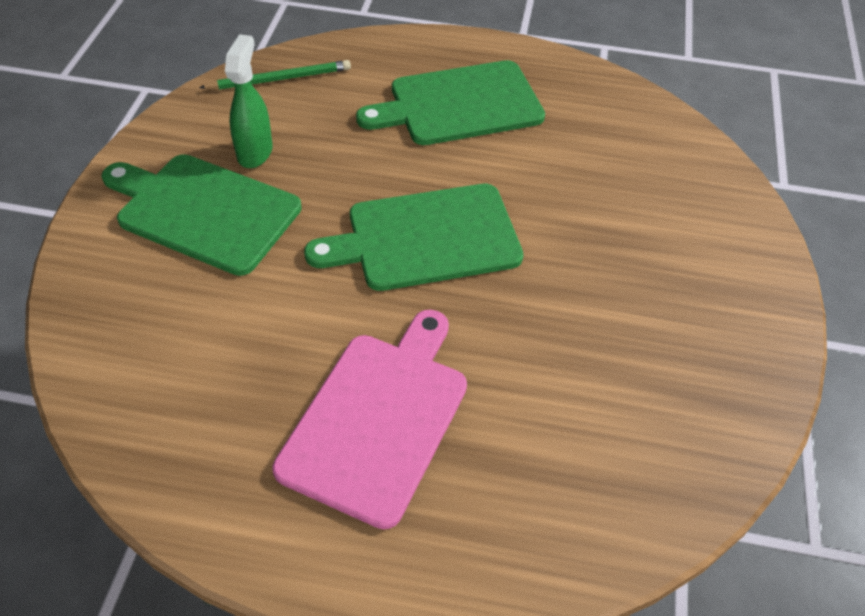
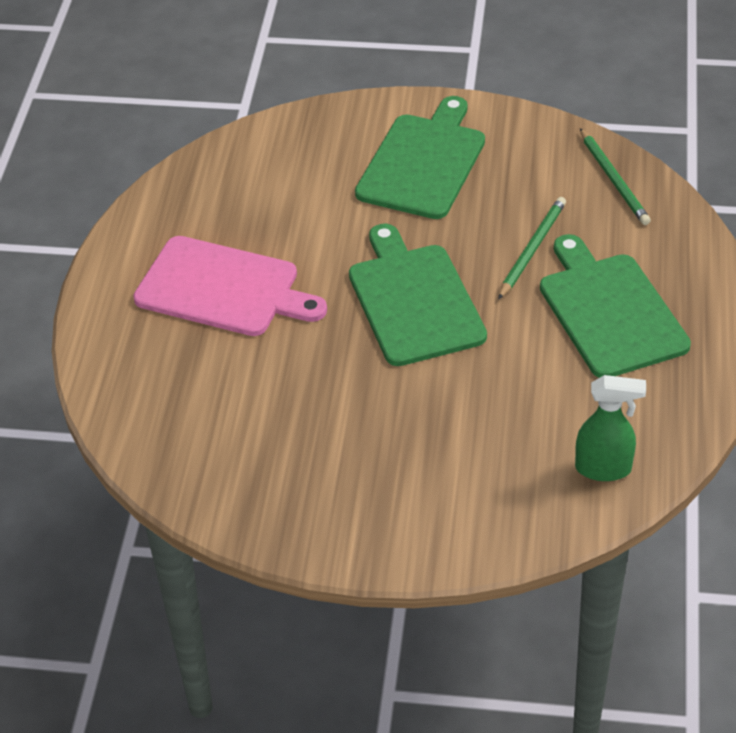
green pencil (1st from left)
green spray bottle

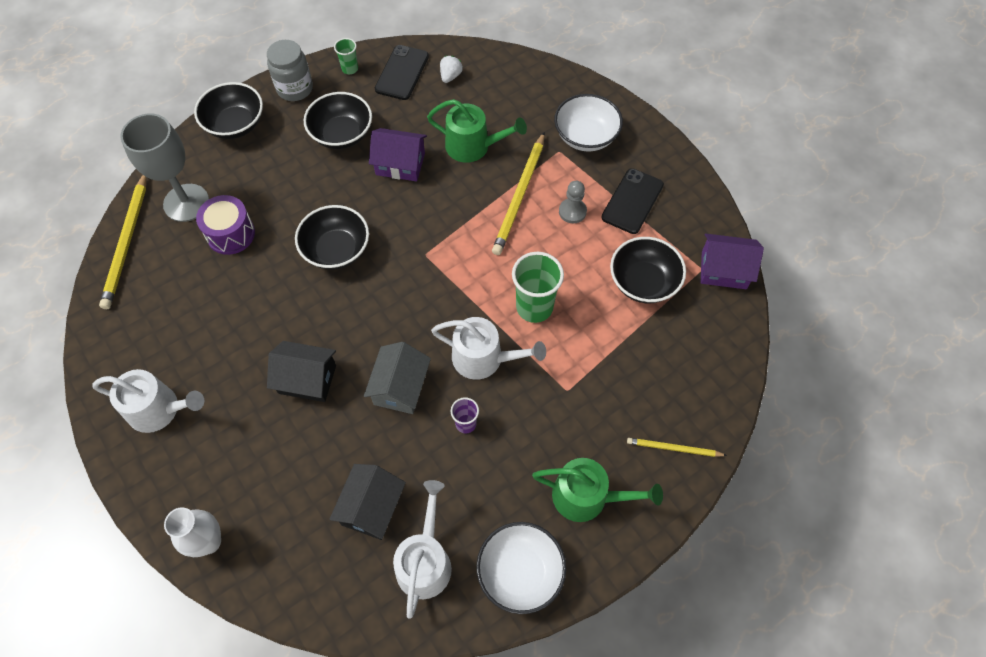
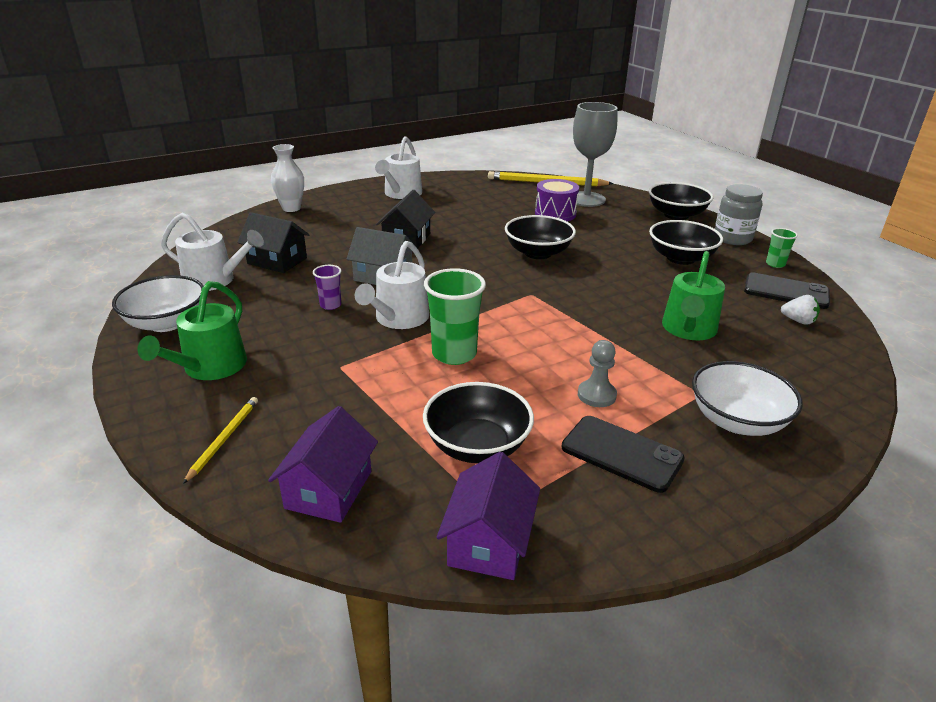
yellow pencil (2nd from left in the first image)
purple house (1st from left)

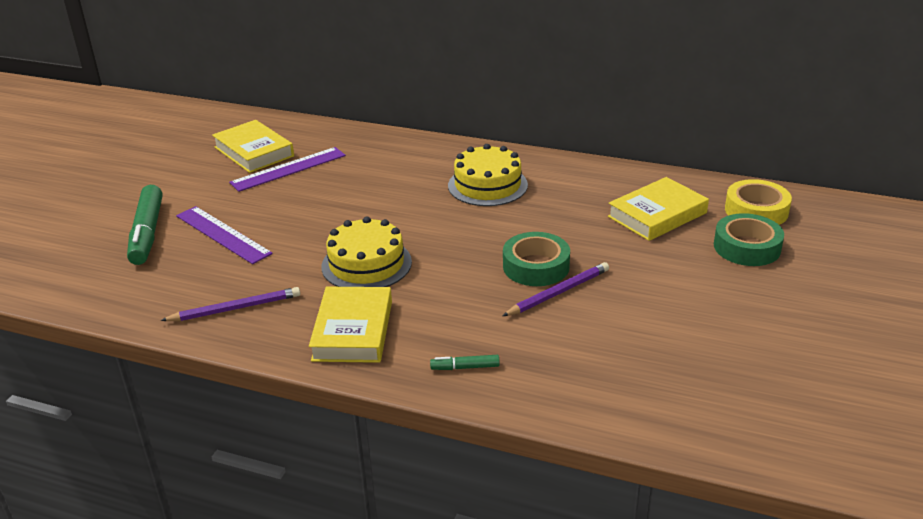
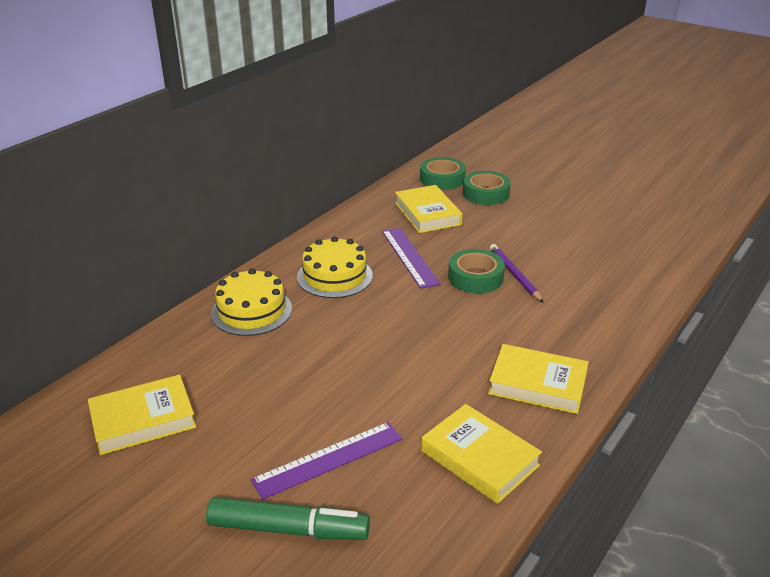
green marker (2nd from left in the first image)
purple ruler (2nd from left)
yellow cake (1st from left)
yellow book (3rd from left)
green tape (1st from left)

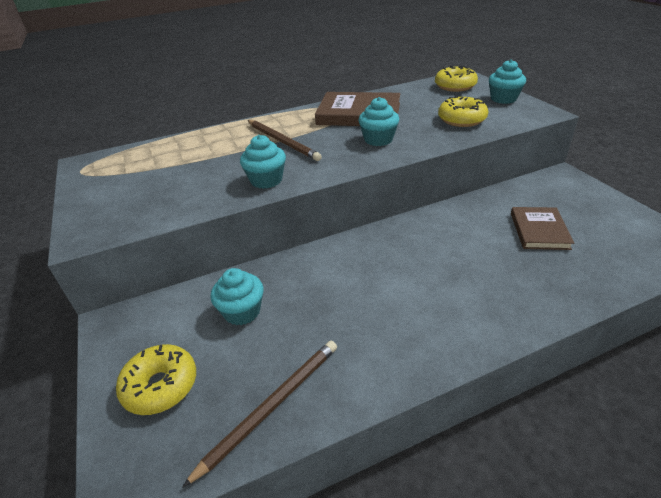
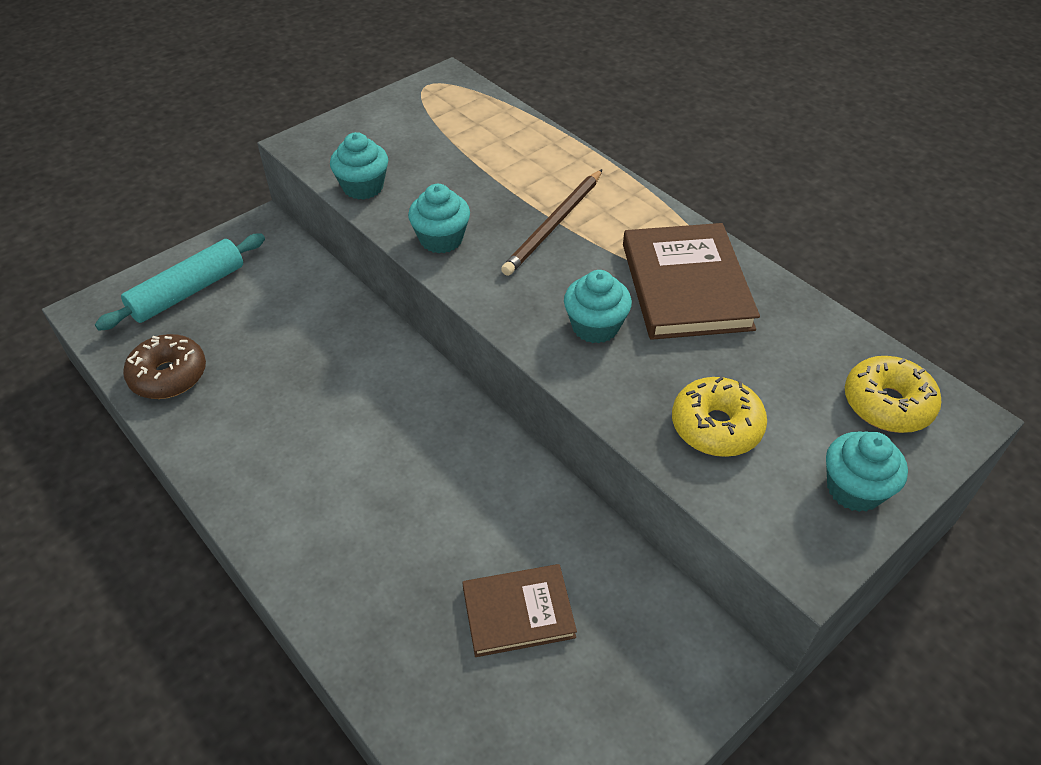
turquoise cupcake (1st from left)
turquoise rolling pin
brown donut

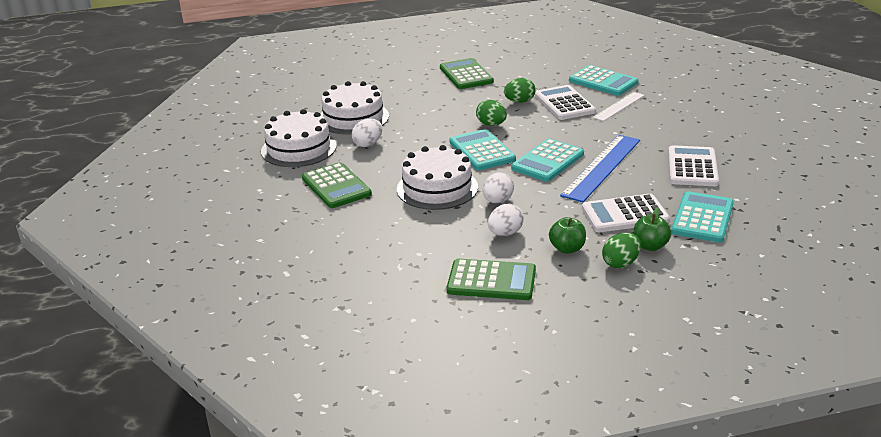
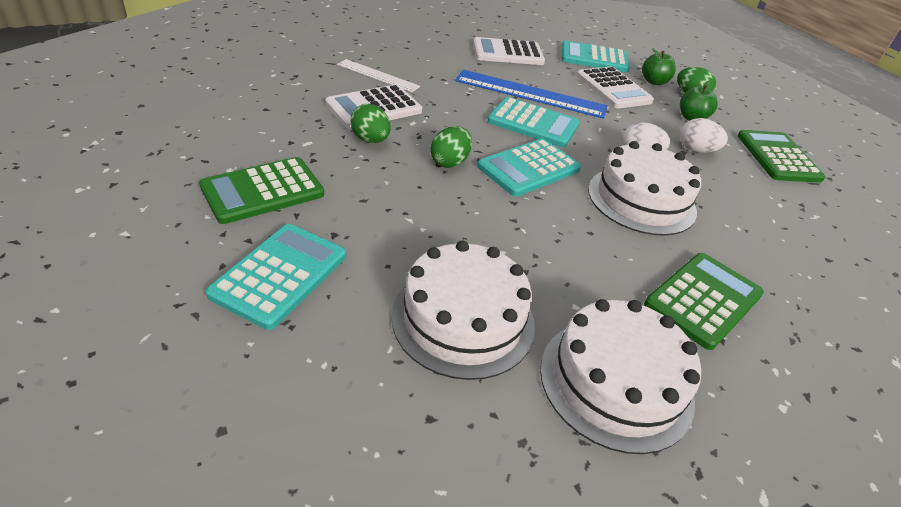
white egg (1st from left in the first image)
turquoise calculator (1st from left)

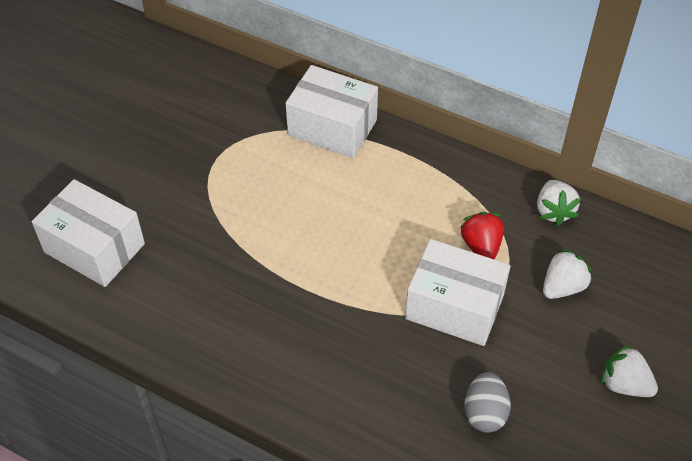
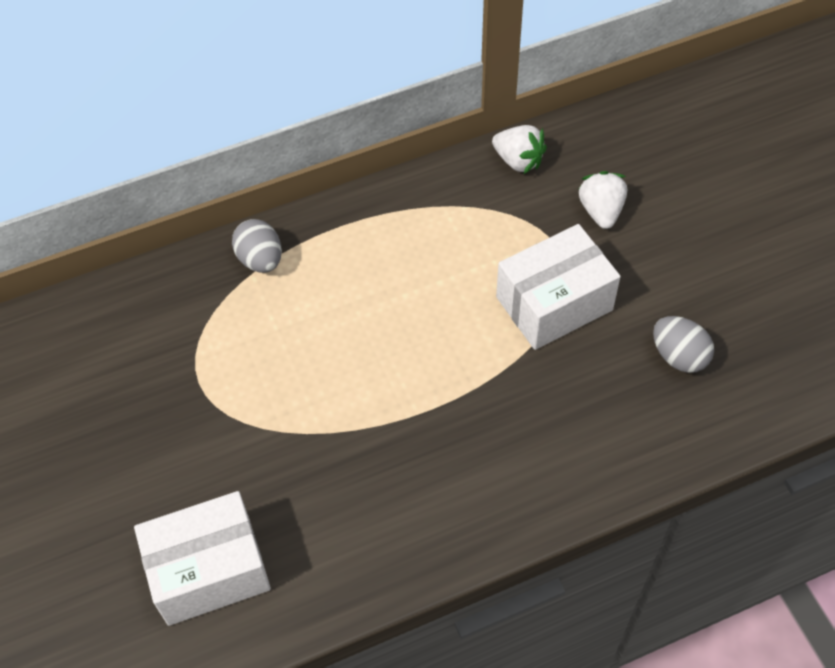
red strawberry
white strawberry (3rd from left in the first image)
grey egg (1st from left)

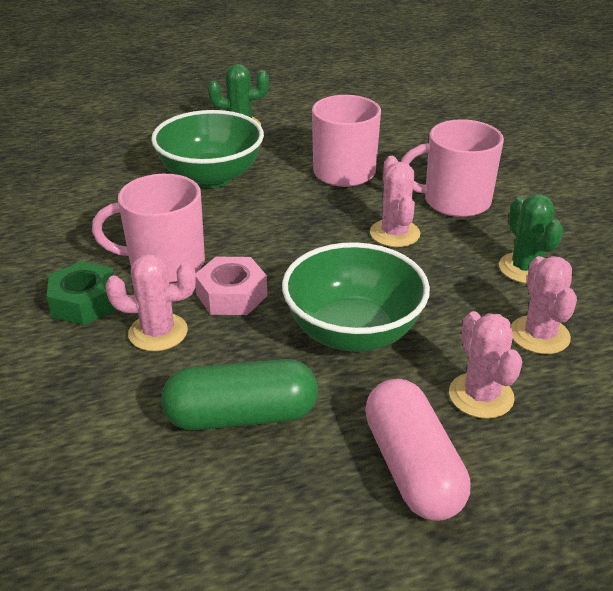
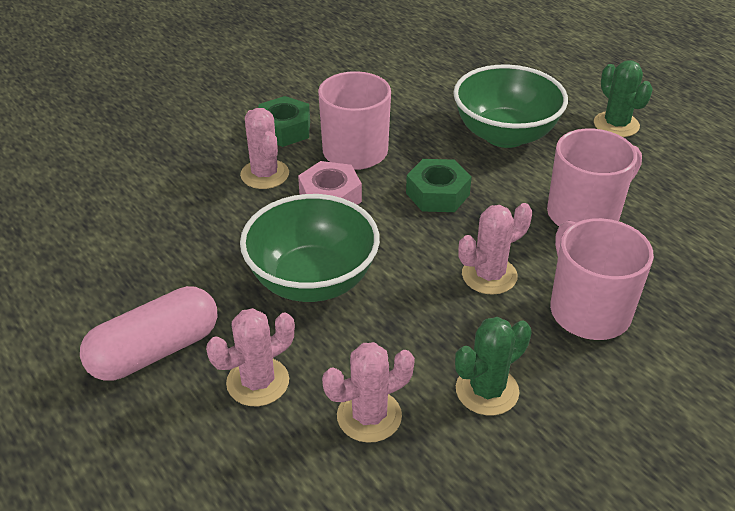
green capsule
green nut (2nd from left)

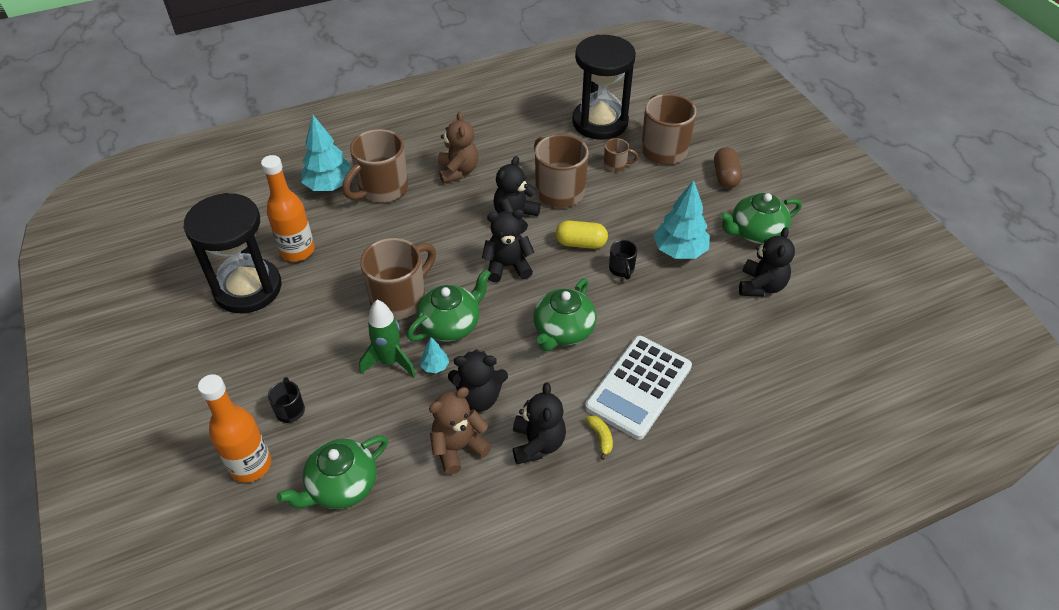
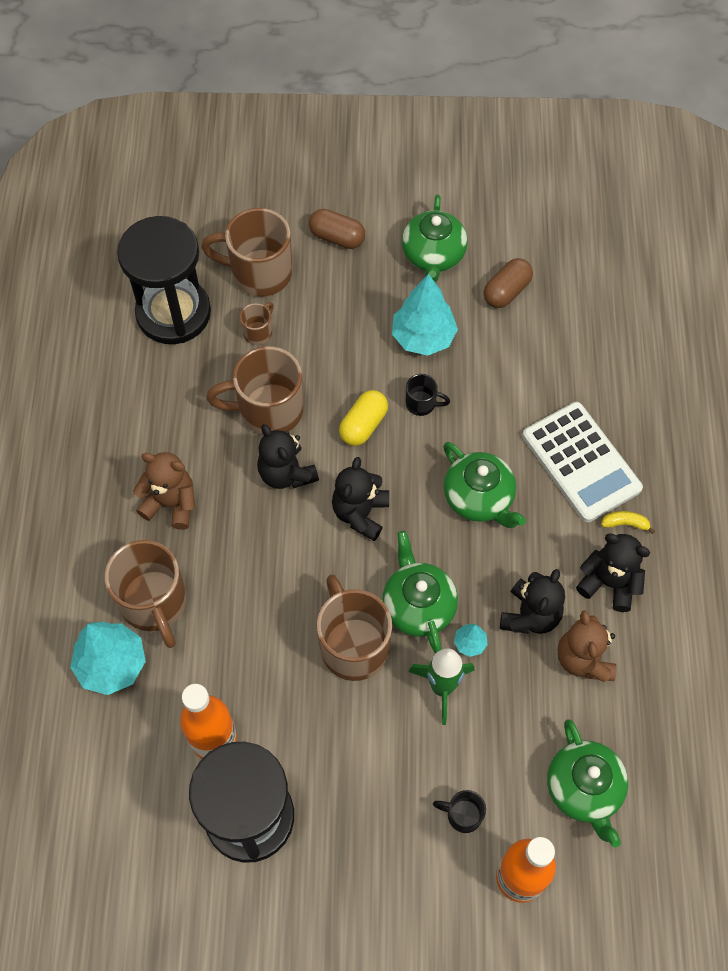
brown capsule (2nd from left)

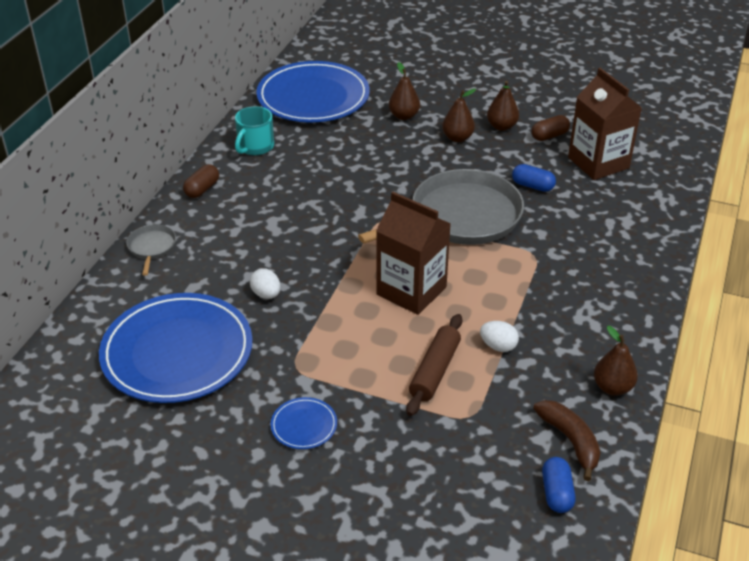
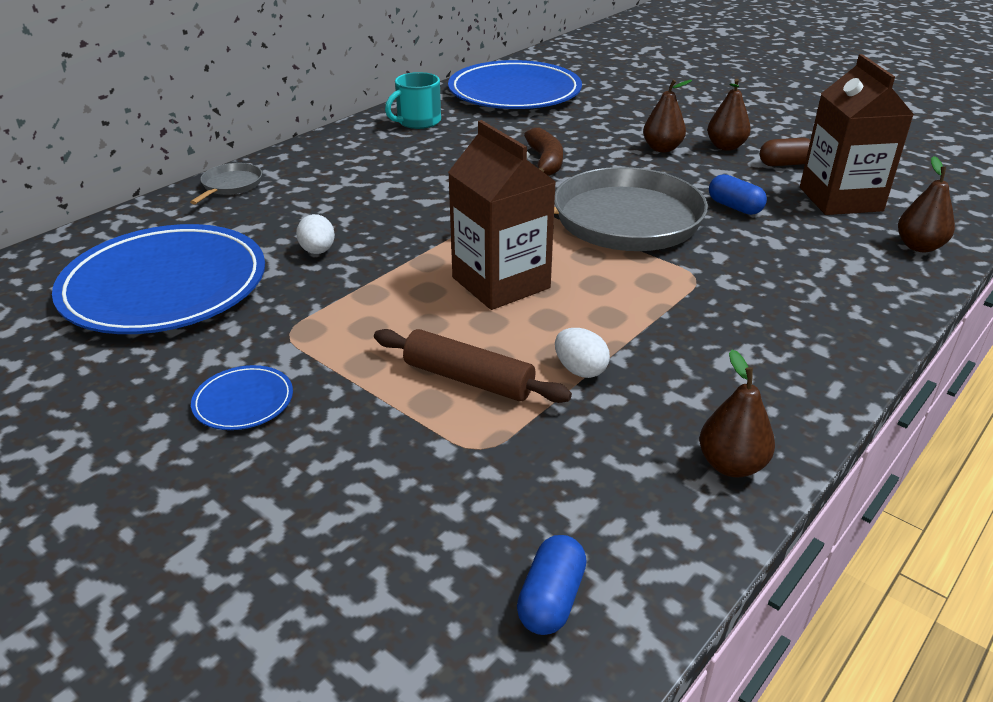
brown capsule (1st from left in the first image)
brown pear (4th from left)
brown banana
brown rolling pin

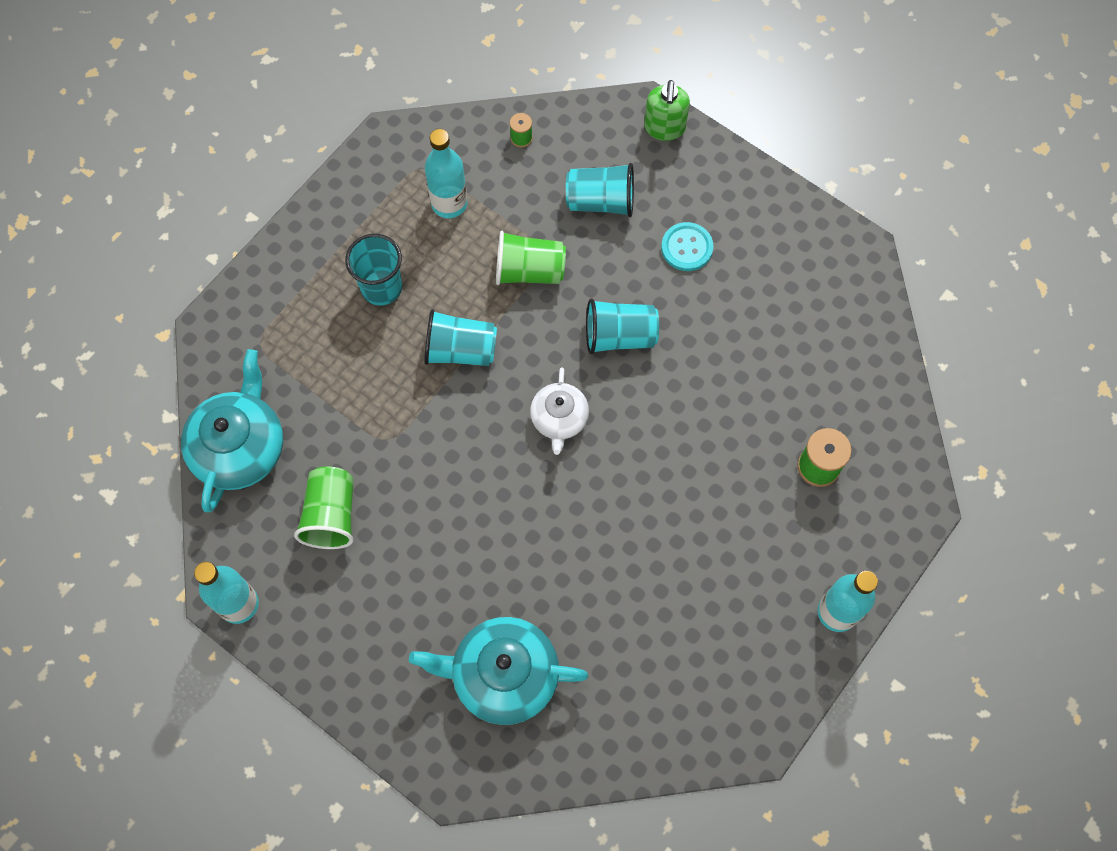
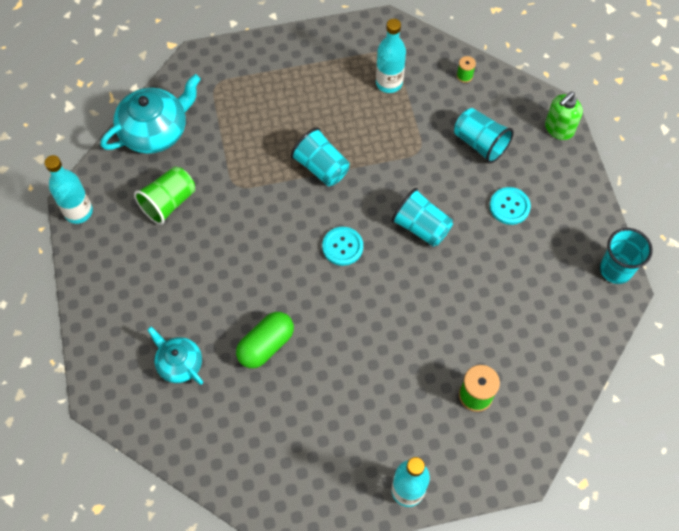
green cup (2nd from left in the first image)
green capsule
turquoise cup (4th from left)
turquoise button (1st from left)
turquoise teapot (2nd from left)

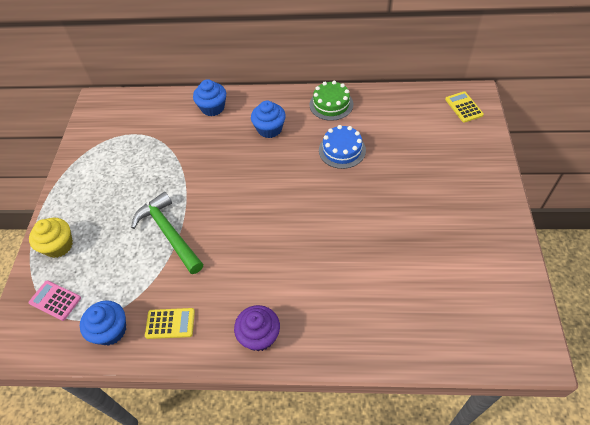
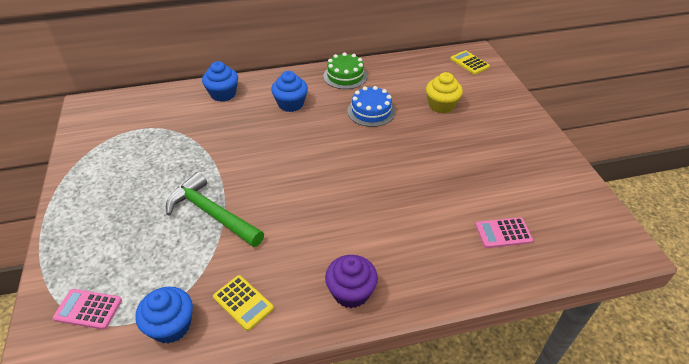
pink calculator (2nd from left)
yellow cupcake
yellow calculator (1st from left)

